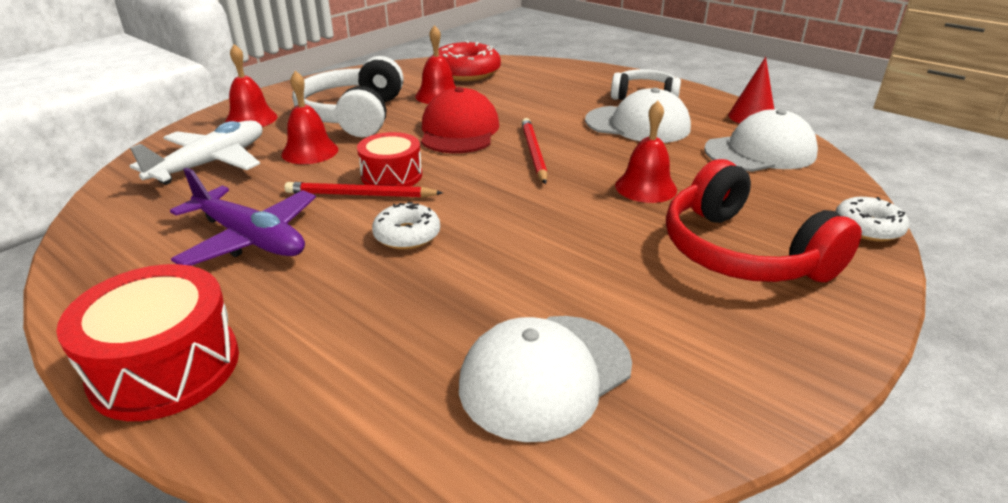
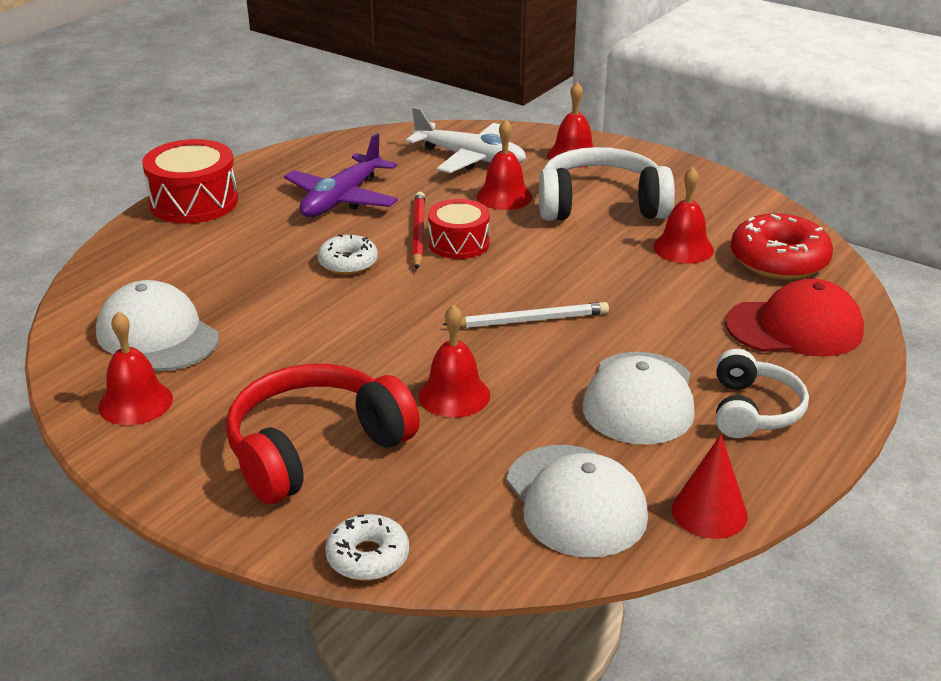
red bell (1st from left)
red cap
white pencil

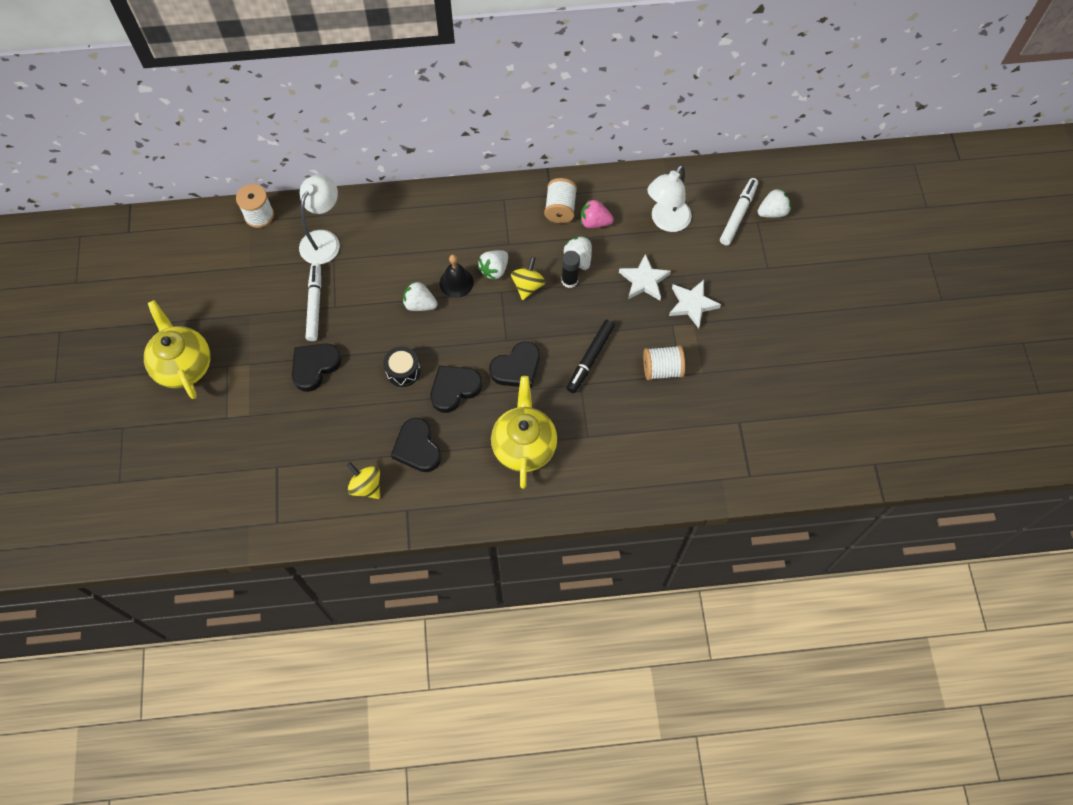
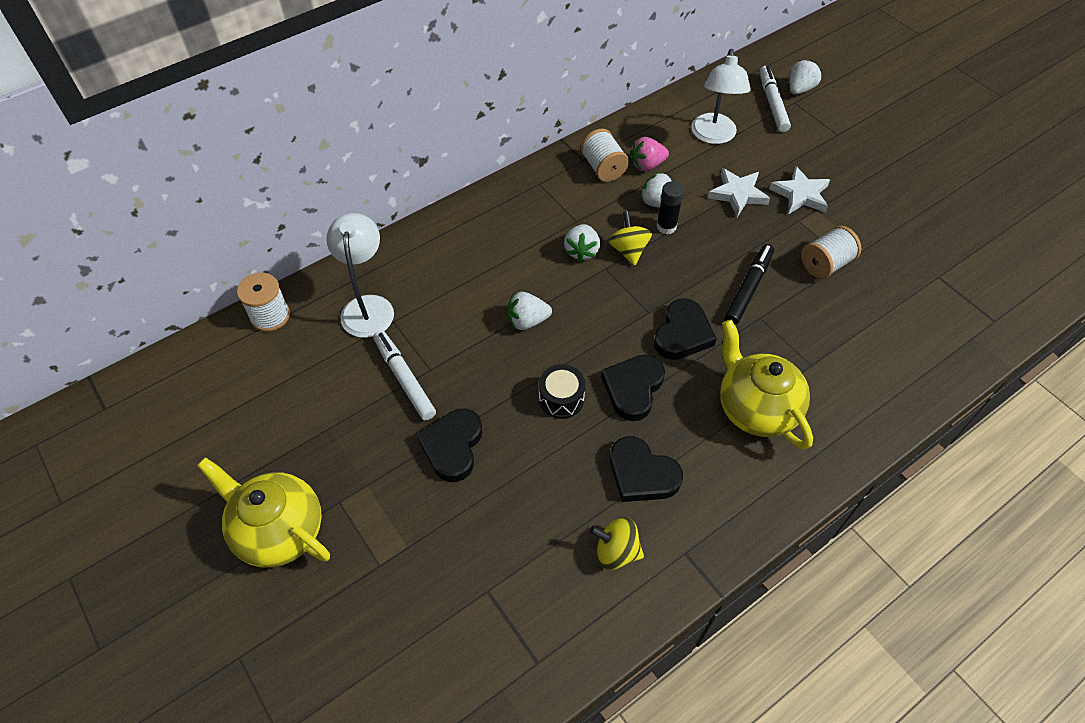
black bell
black marker

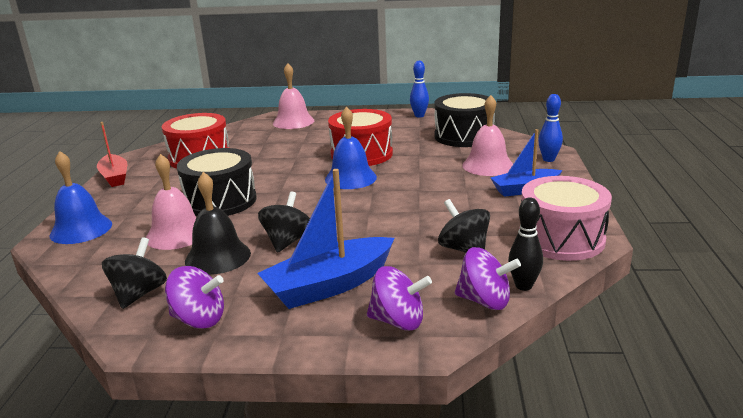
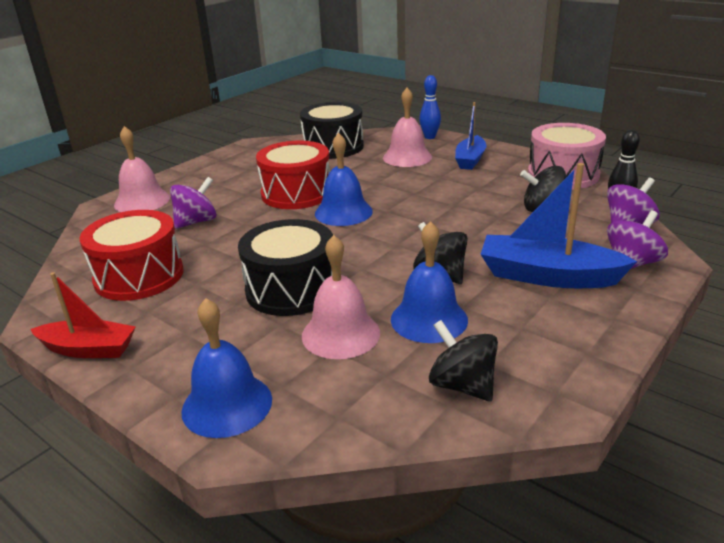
blue bowling pin (1st from left in the first image)
purple spinning top (1st from left)
blue bell (3rd from left)
blue boat (2nd from left)

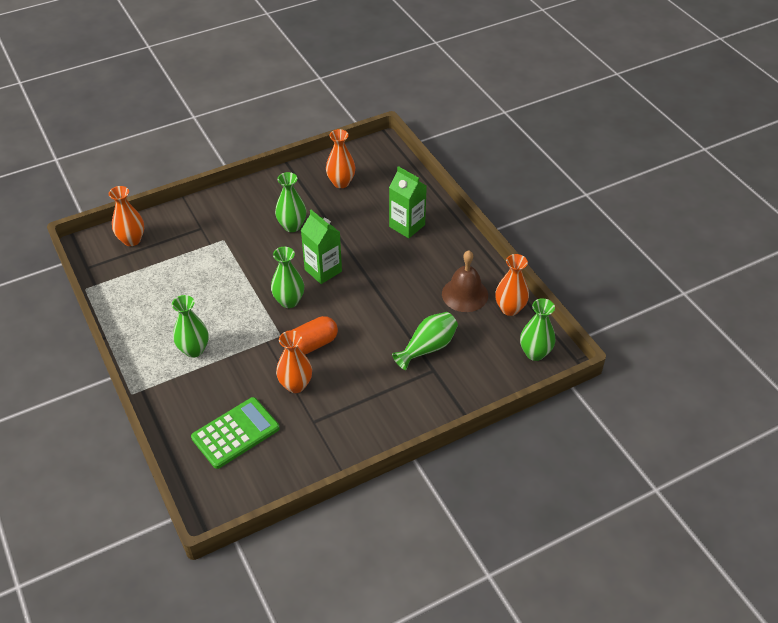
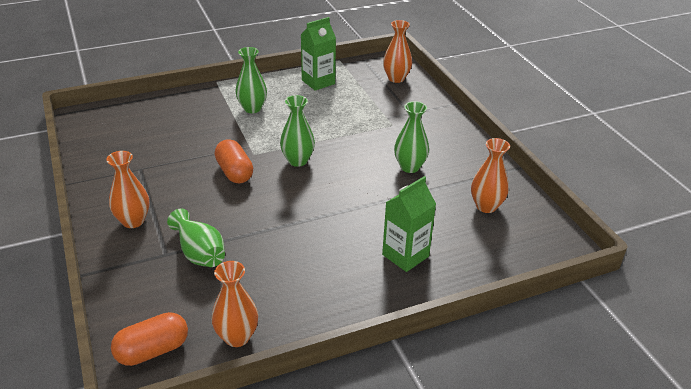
green calculator
brown bell
orange vase (1st from left)
green carton (1st from left)
orange capsule (1st from left)

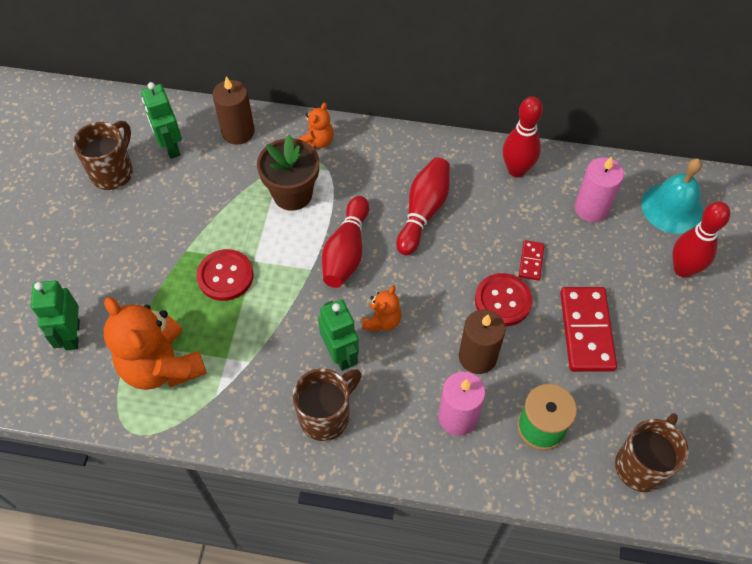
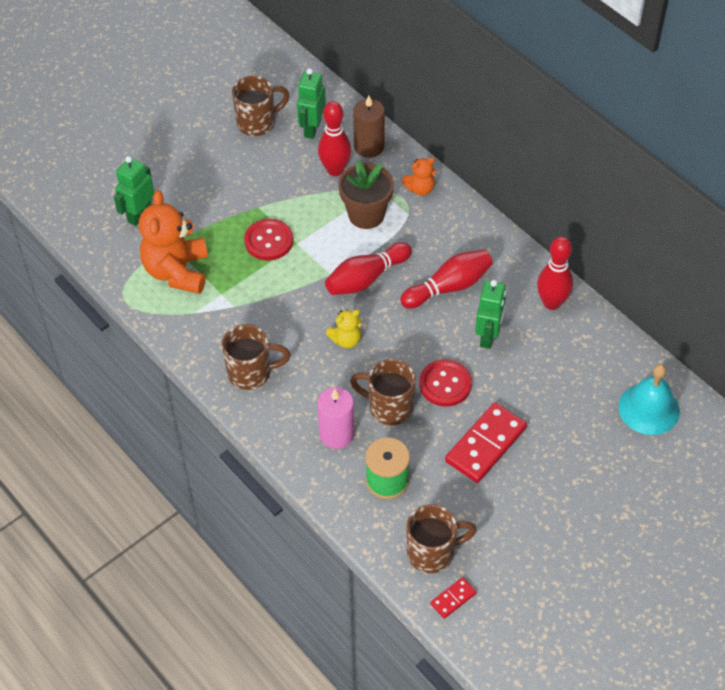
pink candle (2nd from left in the first image)
green robot (3rd from left)
red domino (1st from left)
red bowling pin (1st from left)
brown mug (3rd from left)
yellow teddy bear

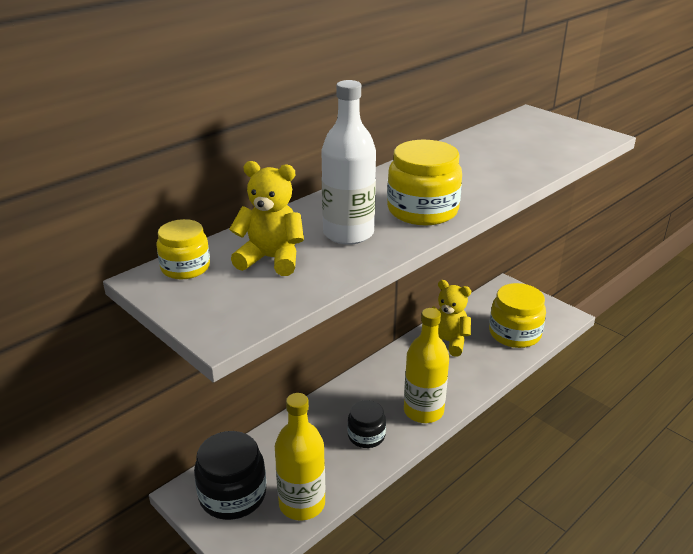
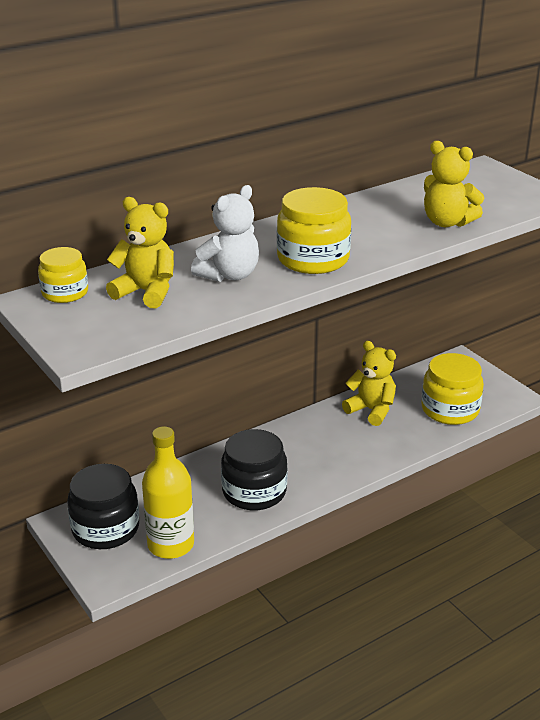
yellow bottle (2nd from left in the first image)
yellow teddy bear (3rd from left)
white teddy bear
black jar (2nd from left)

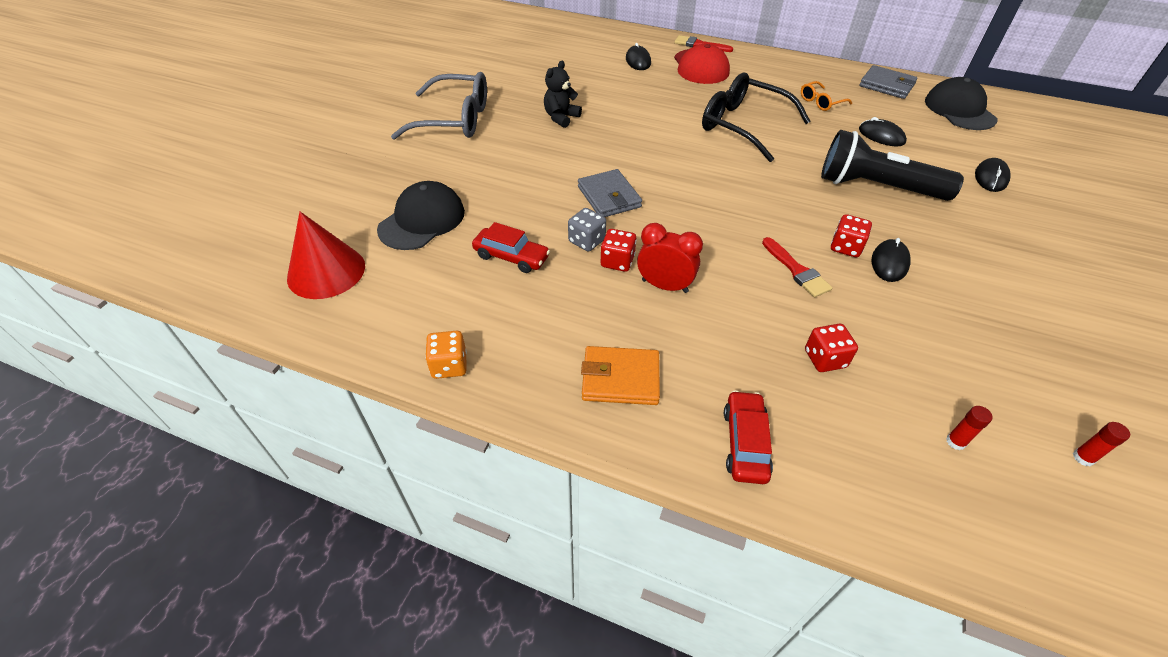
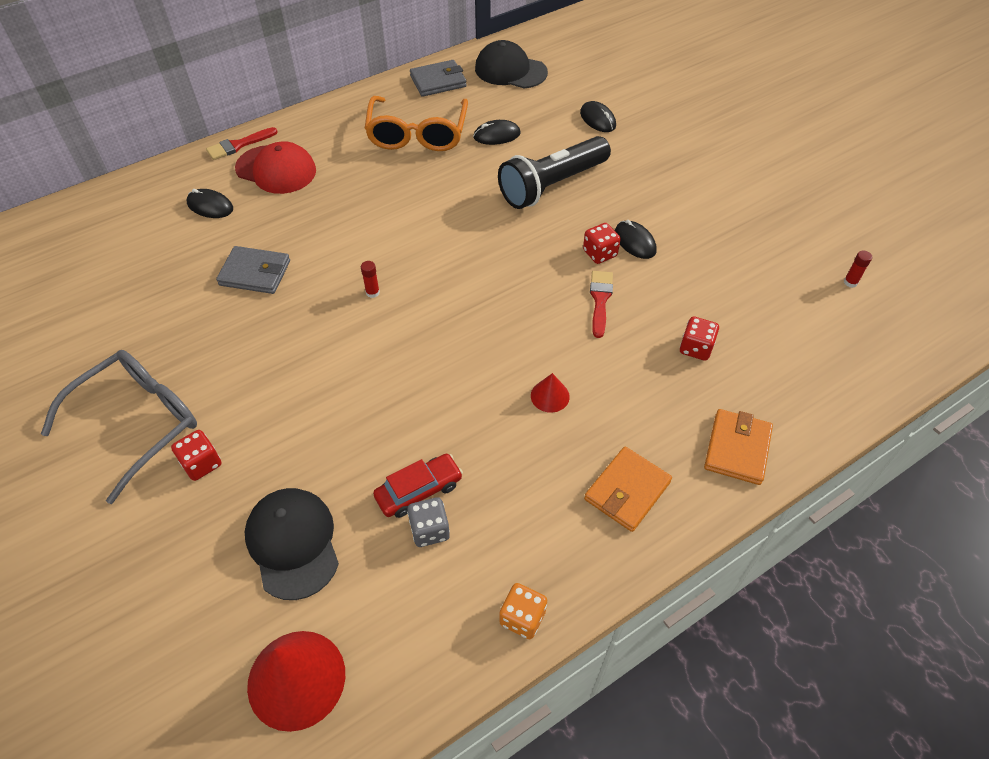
black teddy bear
black glasses
grey dice
grey wallet (1st from left)
red dice (1st from left)
red glue stick (1st from left)
red cone (2nd from left)
orange wallet (2nd from left)
red brush (2nd from left)
orange glasses

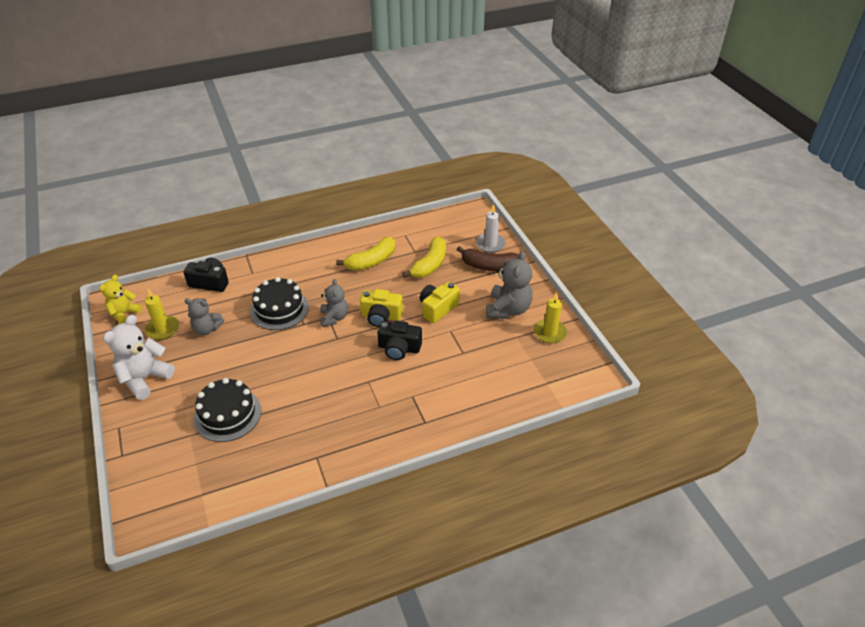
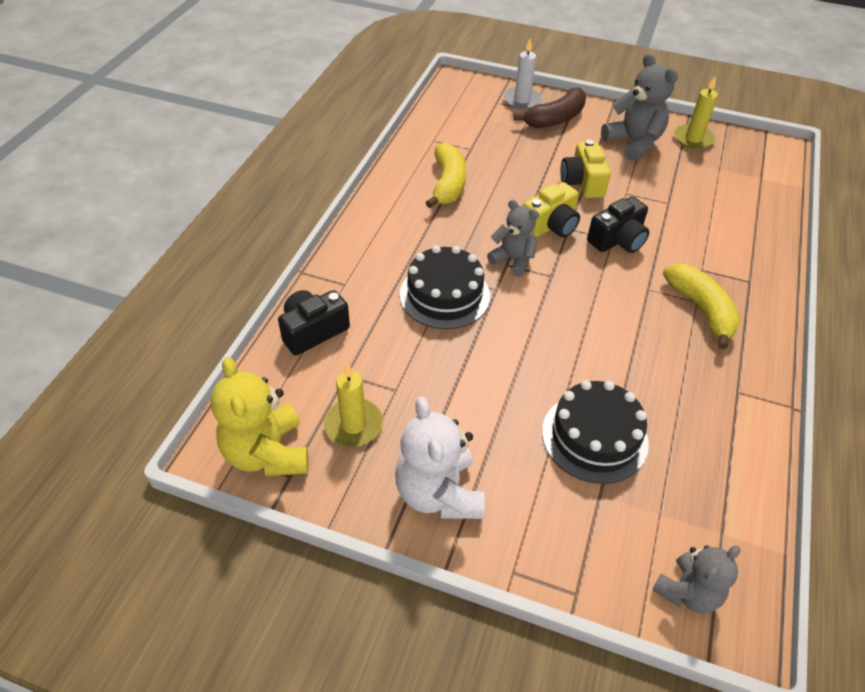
grey teddy bear (3rd from left)
yellow banana (2nd from left)
yellow teddy bear

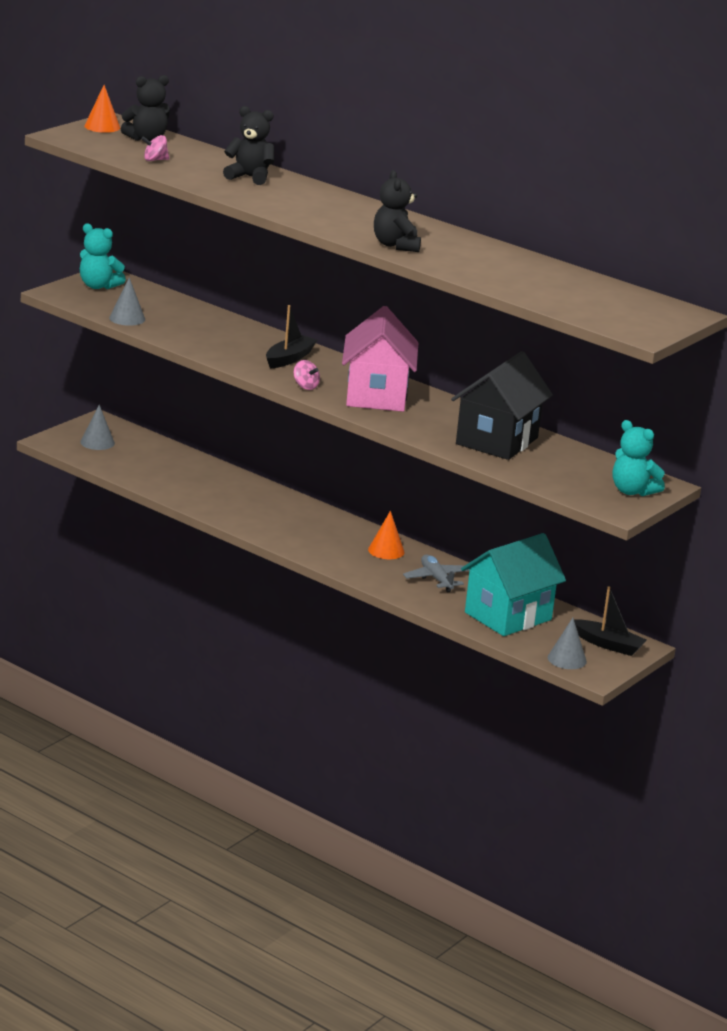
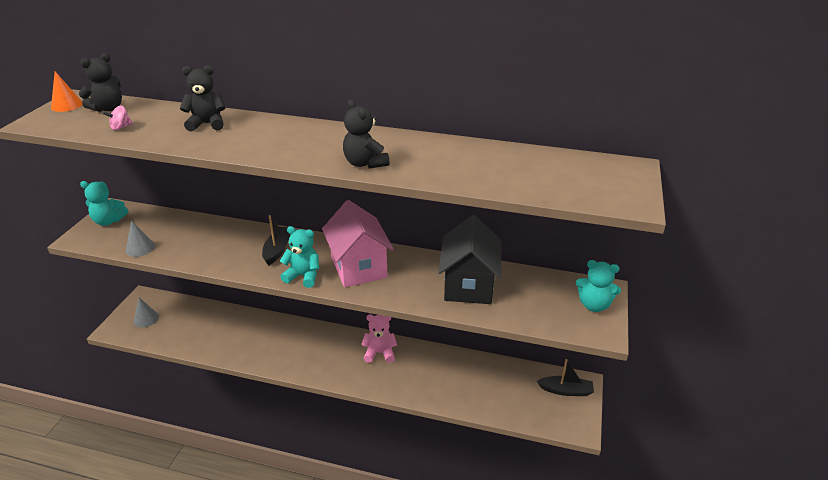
grey plane
turquoise house
grey cone (3rd from left in the first image)
turquoise teddy bear (2nd from left)
pink teddy bear

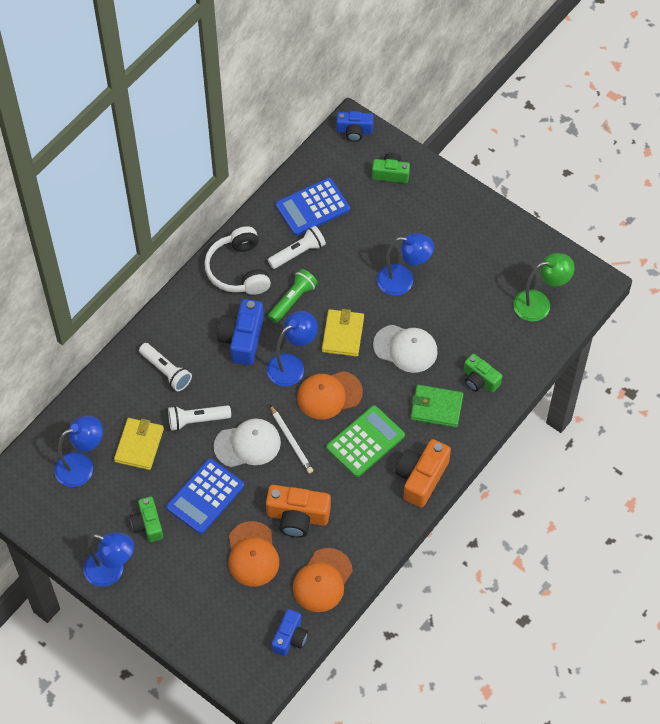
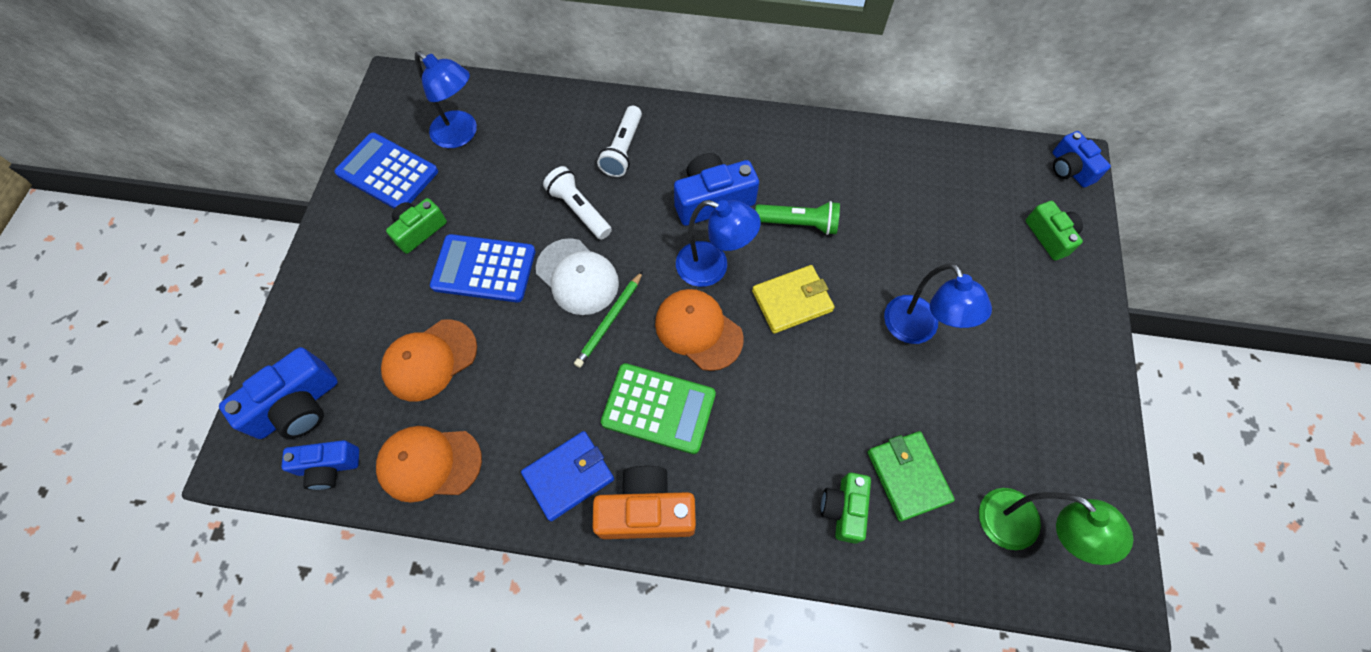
blue lamp (2nd from left in the first image)
yellow wallet (1st from left in the first image)
white headphones
orange camera (1st from left in the first image)
white flashlight (3rd from left in the first image)
white cap (2nd from left in the first image)
blue camera (1st from left)
blue wallet
blue calculator (1st from left)
green wallet
green pencil

